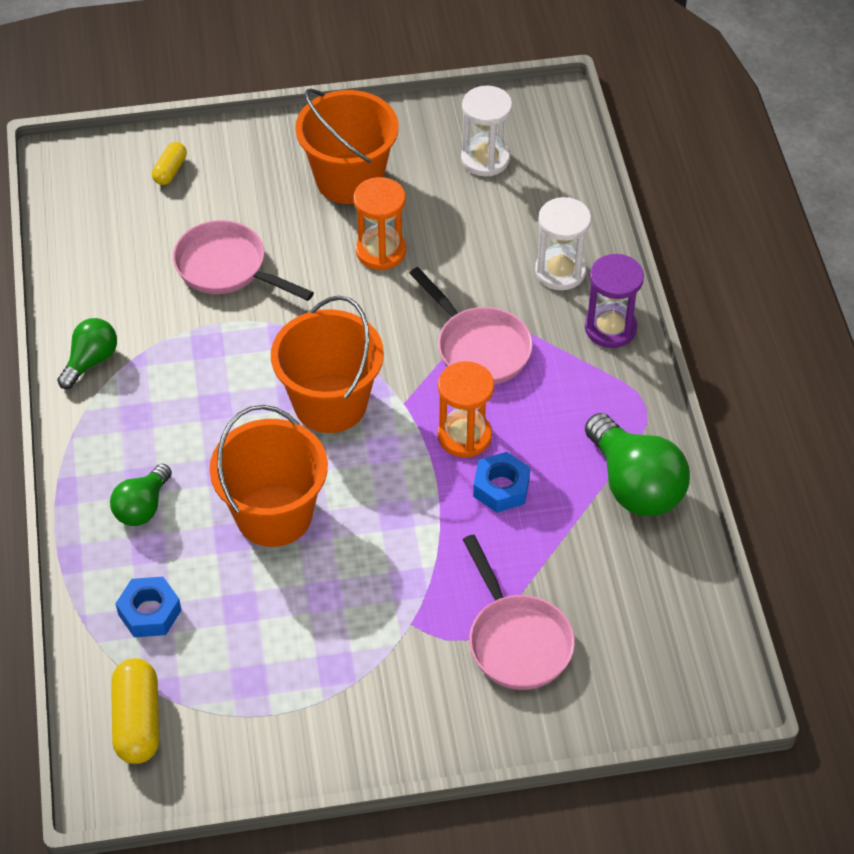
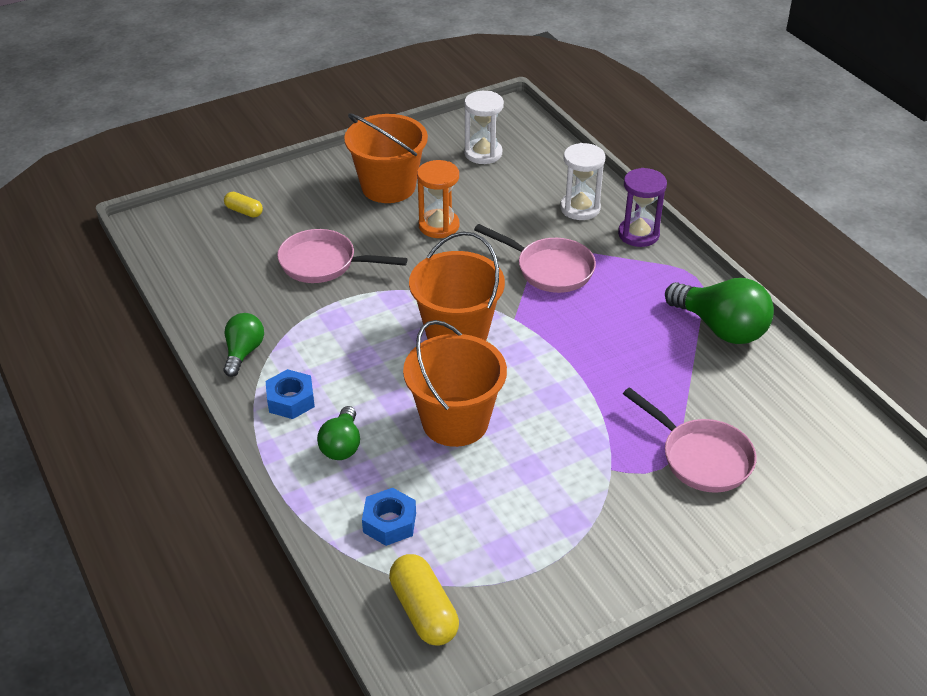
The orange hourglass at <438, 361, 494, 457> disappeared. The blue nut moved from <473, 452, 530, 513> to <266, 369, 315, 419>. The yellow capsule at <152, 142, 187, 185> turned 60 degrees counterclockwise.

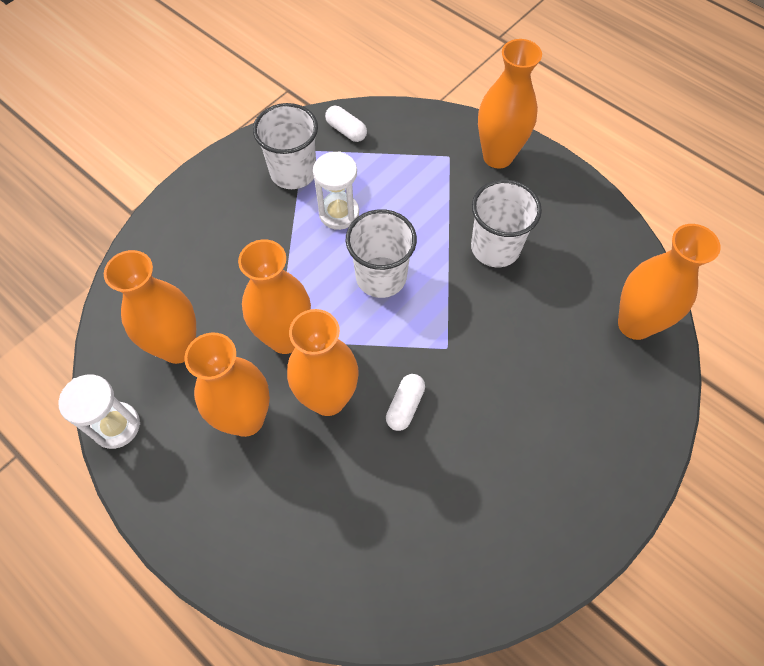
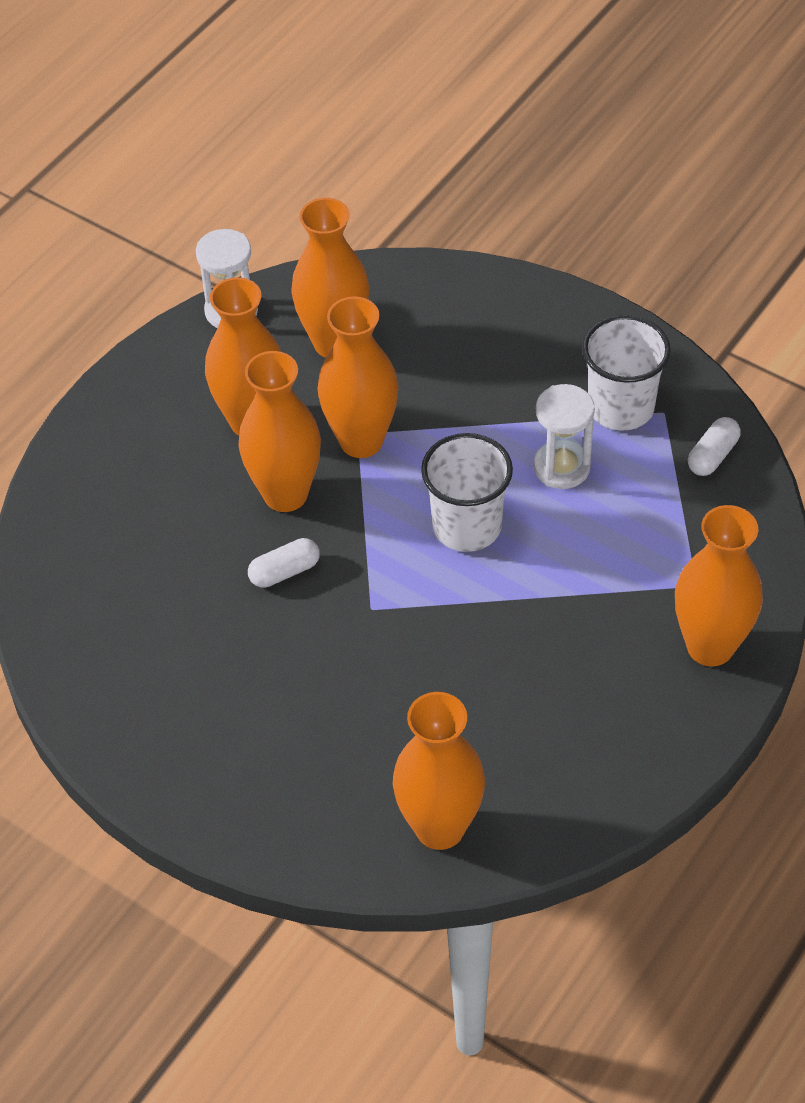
The white cup at <471, 180, 542, 267> disappeared. The white capsule at <386, 374, 425, 431> turned 45 degrees counterclockwise.

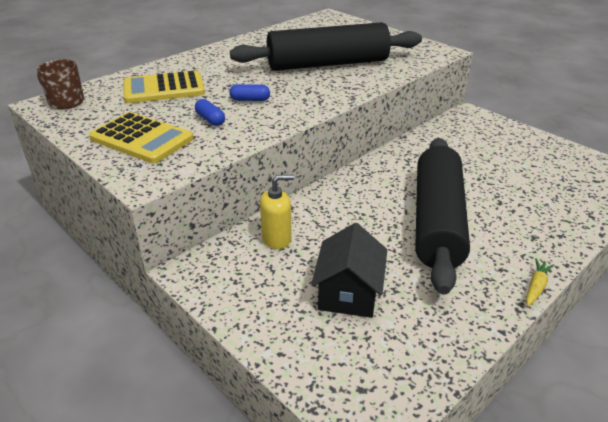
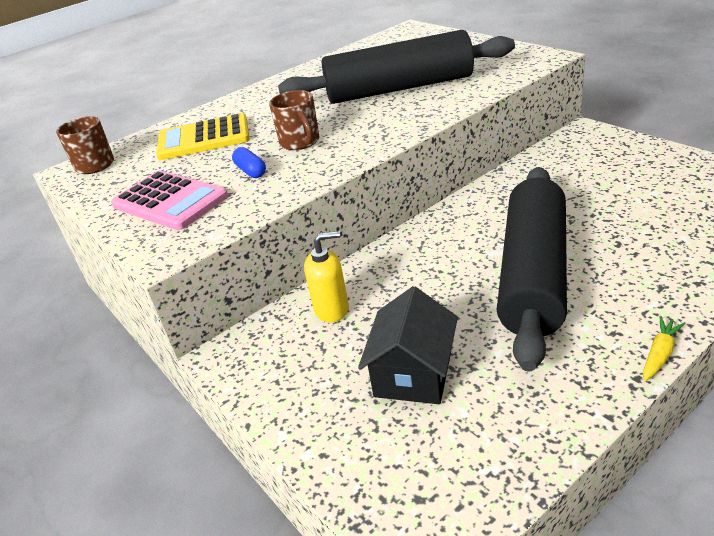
The blue capsule at <229, 84, 270, 101> was replaced by the brown mug at <269, 90, 320, 150>. The yellow calculator at <89, 112, 194, 163> became the pink calculator at <111, 171, 228, 230>.

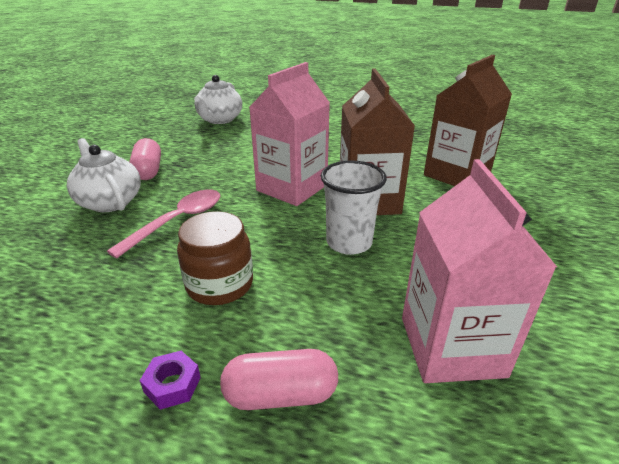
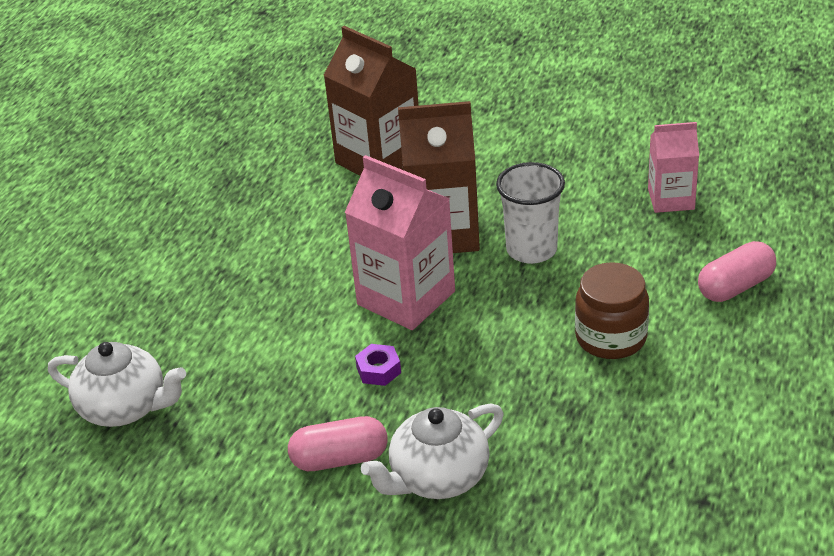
The pink spoon at <107, 190, 220, 259> disappeared. The purple nut moved from <139, 351, 201, 410> to <355, 344, 401, 386>. The pink capsule at <220, 349, 338, 410> turned 60 degrees clockwise. The pink carton at <402, 159, 557, 383> changed to 0.60 times the size.

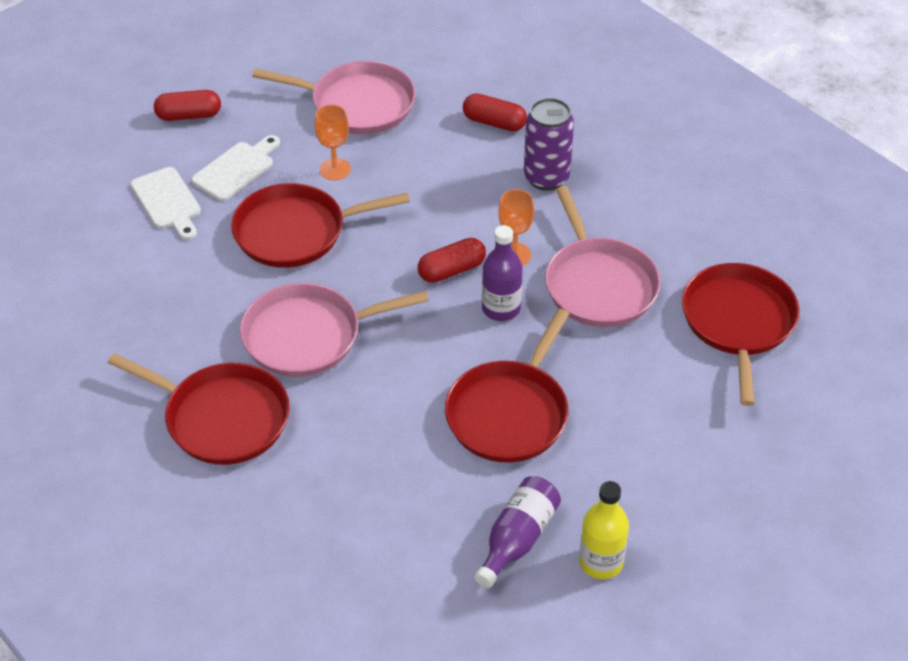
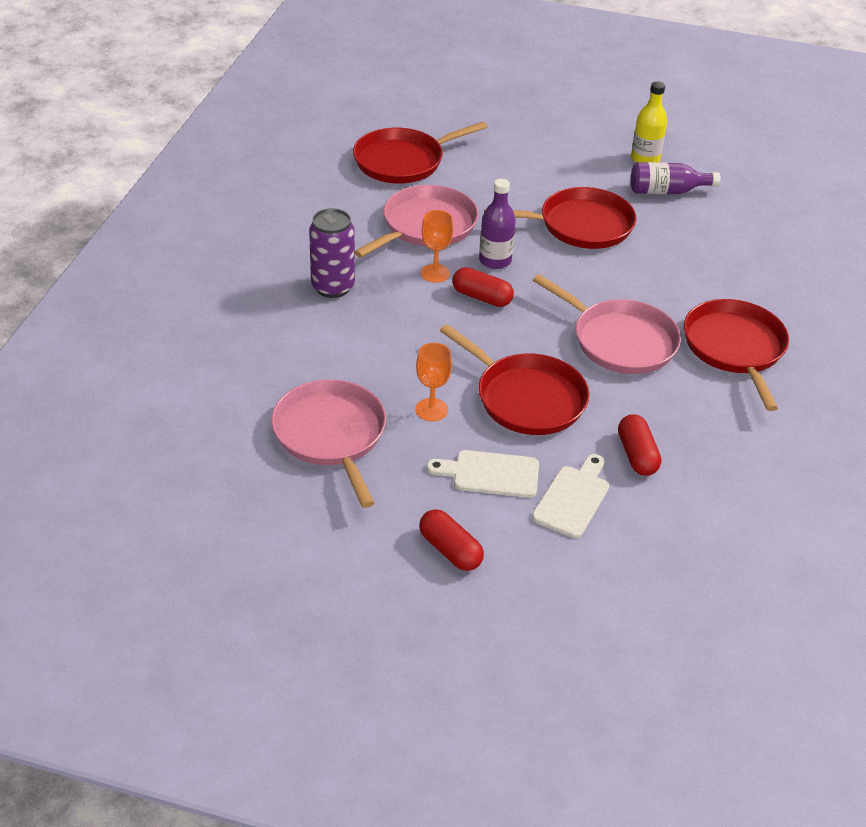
The red capsule moved from <463, 93, 527, 131> to <618, 414, 661, 476>.

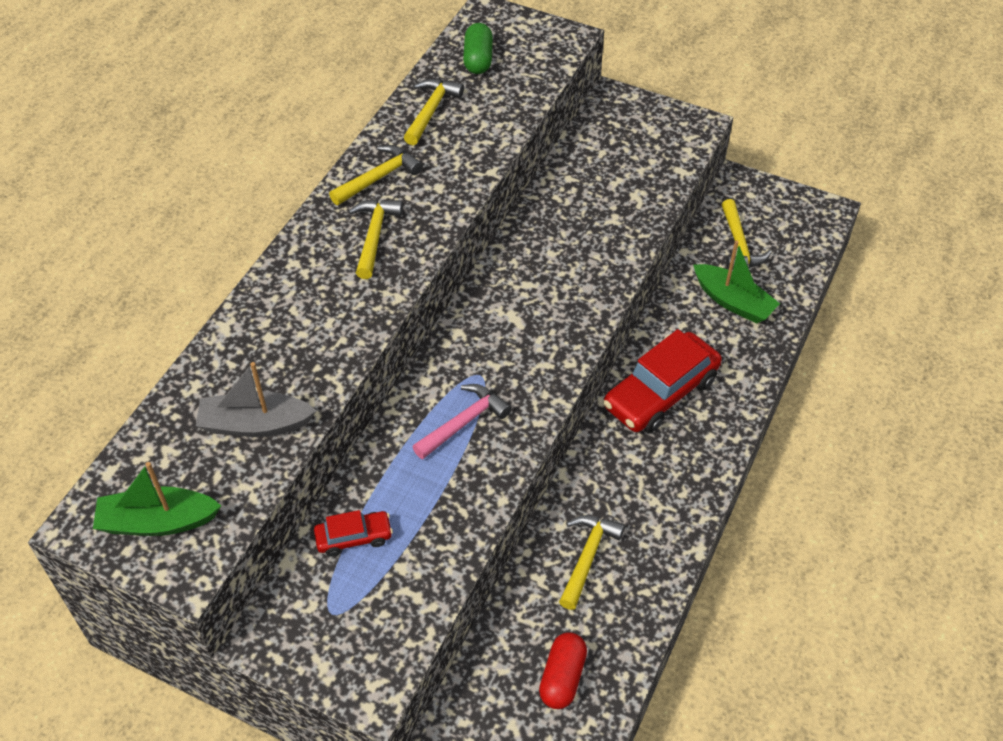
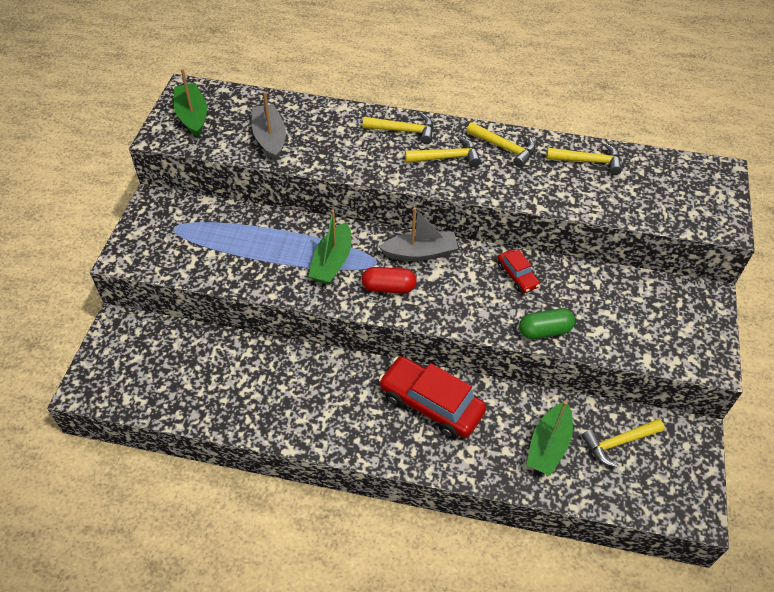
The grey boat at <379, 207, 458, 261> appeared. The red car moved from <314, 510, 393, 557> to <497, 249, 540, 293>. The green capsule moved from <463, 23, 493, 74> to <519, 308, 575, 339>. The red capsule moved from <539, 632, 587, 709> to <362, 267, 417, 293>. The yellow hammer moved from <559, 515, 625, 610> to <363, 113, 433, 144>. The pink hammer at <412, 384, 512, 459> was replaced by the green boat at <308, 209, 351, 285>.

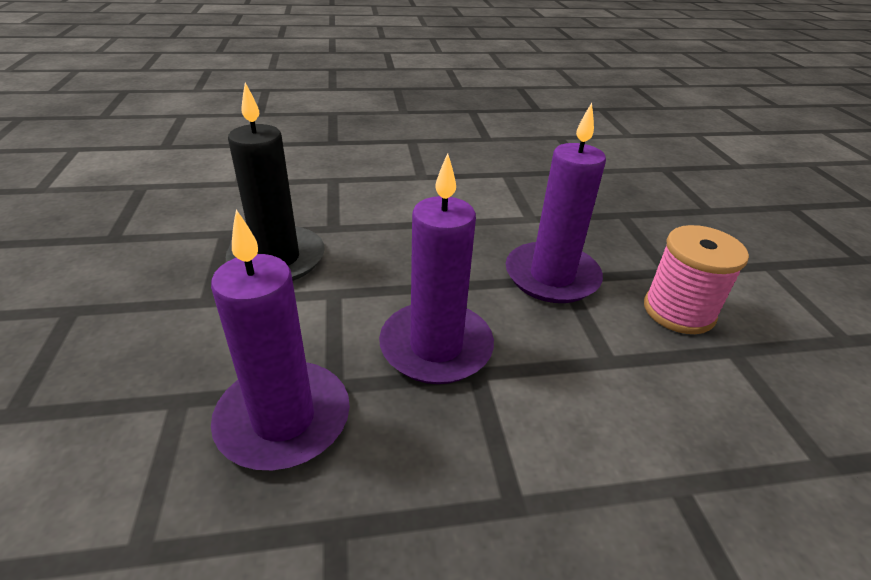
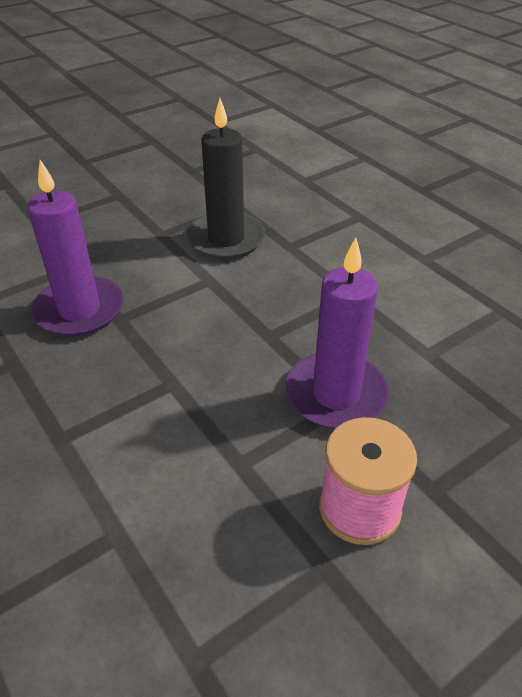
The purple candle at <379, 153, 494, 384> disappeared.

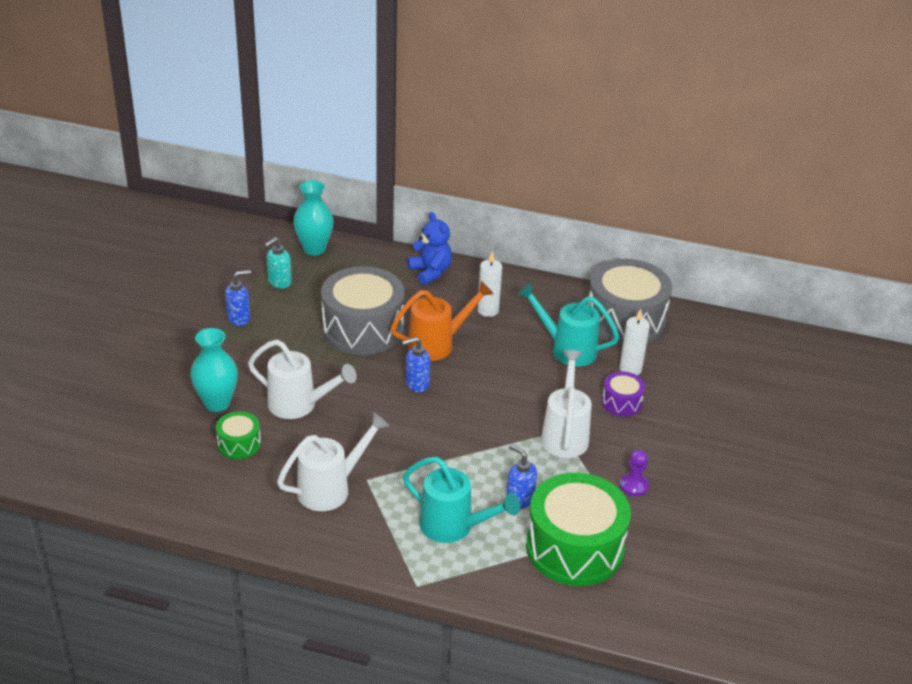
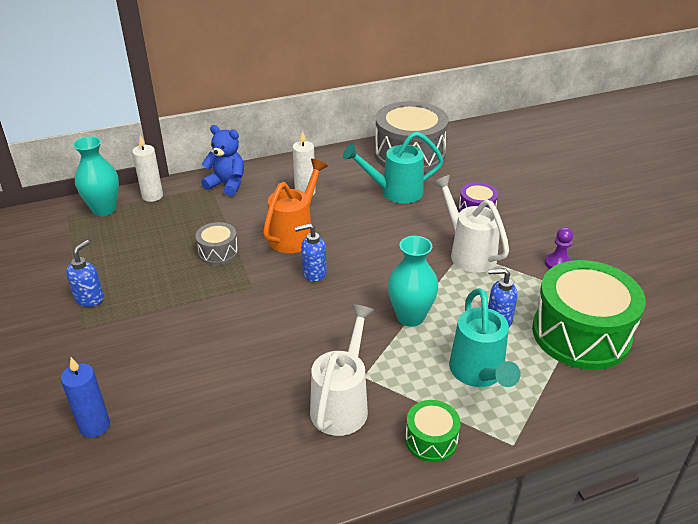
The white watering can at <248, 340, 357, 419> disappeared. The turquoise soap dispenser at <264, 237, 292, 288> disappeared. The blue candle at <61, 357, 110, 438> appeared. The turquoise vase moved from <191, 328, 238, 412> to <388, 236, 438, 327>. The green drum moved from <216, 411, 261, 459> to <405, 400, 461, 462>. The white candle moved from <619, 309, 650, 375> to <132, 135, 163, 202>. The blue soap dispenser at <402, 337, 431, 392> turned 45 degrees clockwise. The turquoise watering can at <403, 457, 520, 543> turned 90 degrees clockwise. The grey drum at <321, 266, 404, 355> changed to 0.47 times the size.

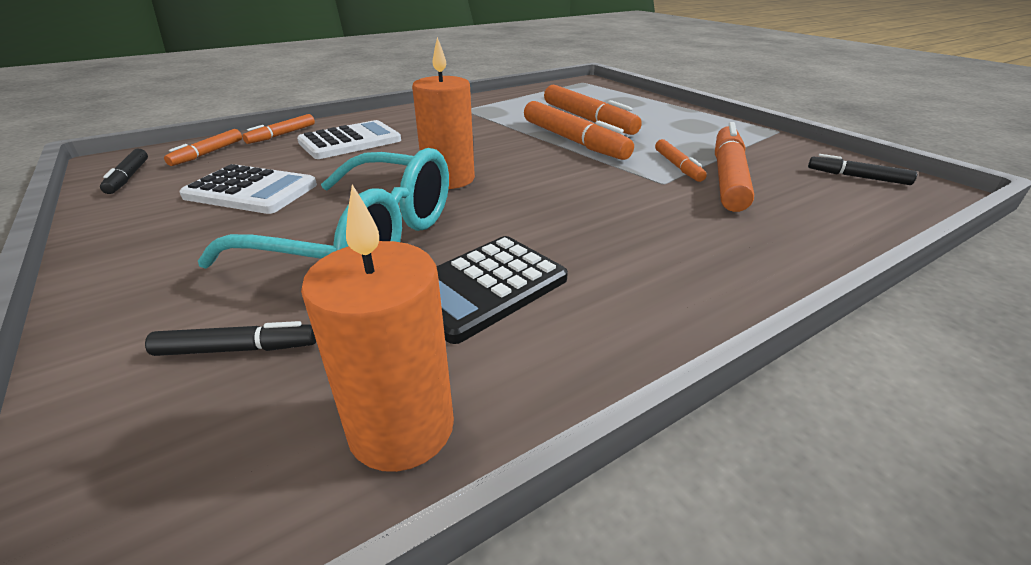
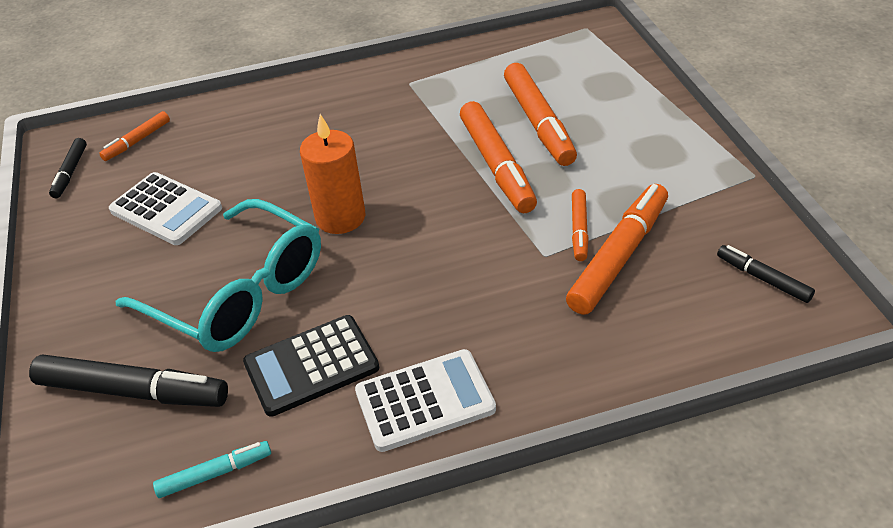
The orange marker at <242, 114, 315, 144> disappeared. The white calculator moved from <297, 120, 401, 159> to <355, 349, 496, 452>. The orange candle at <301, 185, 454, 472> was replaced by the turquoise marker at <153, 441, 271, 498>. The black marker at <145, 321, 316, 356> changed to 1.90 times the size.

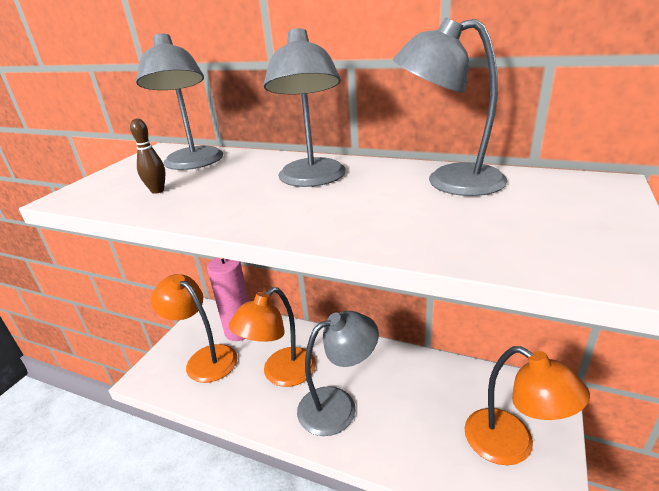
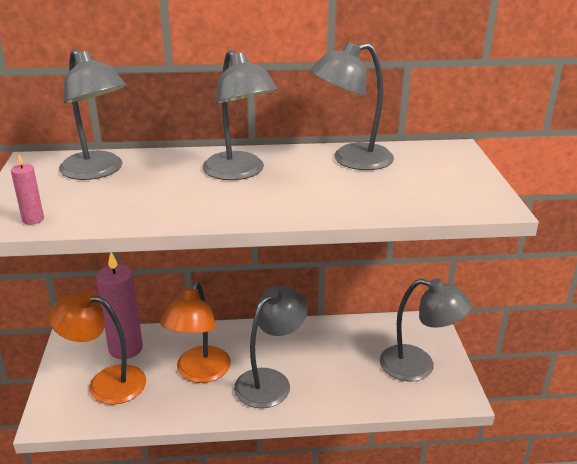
The brown bowling pin at <130, 119, 165, 194> disappeared. The pink candle at <11, 154, 44, 225> appeared. The orange lamp at <465, 346, 590, 465> became the grey lamp at <380, 278, 472, 382>.

